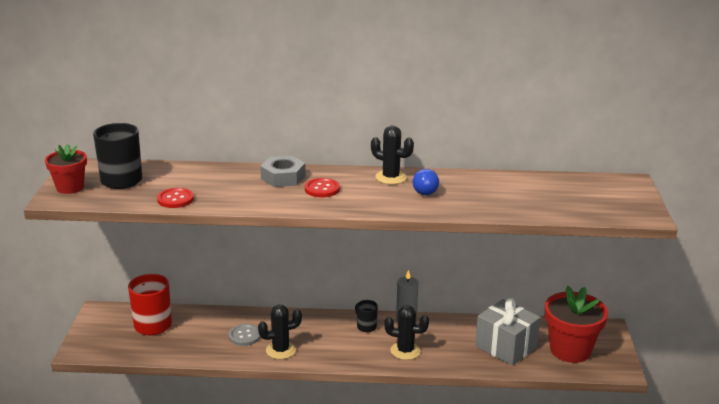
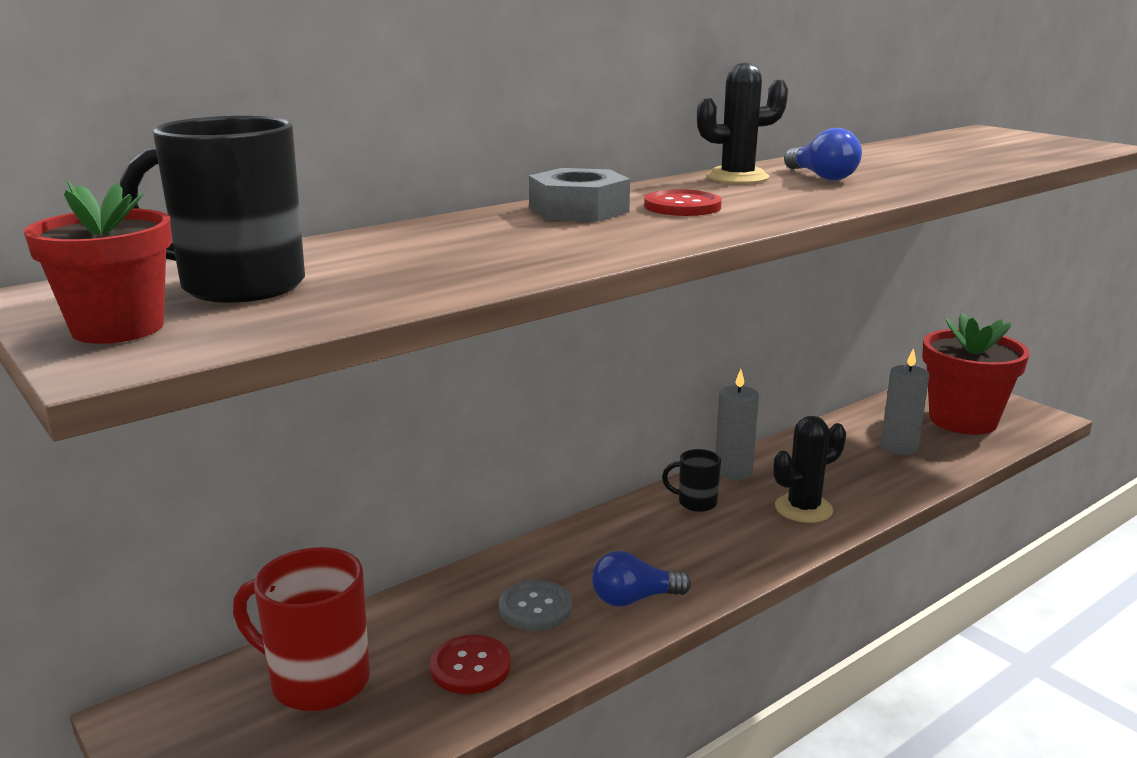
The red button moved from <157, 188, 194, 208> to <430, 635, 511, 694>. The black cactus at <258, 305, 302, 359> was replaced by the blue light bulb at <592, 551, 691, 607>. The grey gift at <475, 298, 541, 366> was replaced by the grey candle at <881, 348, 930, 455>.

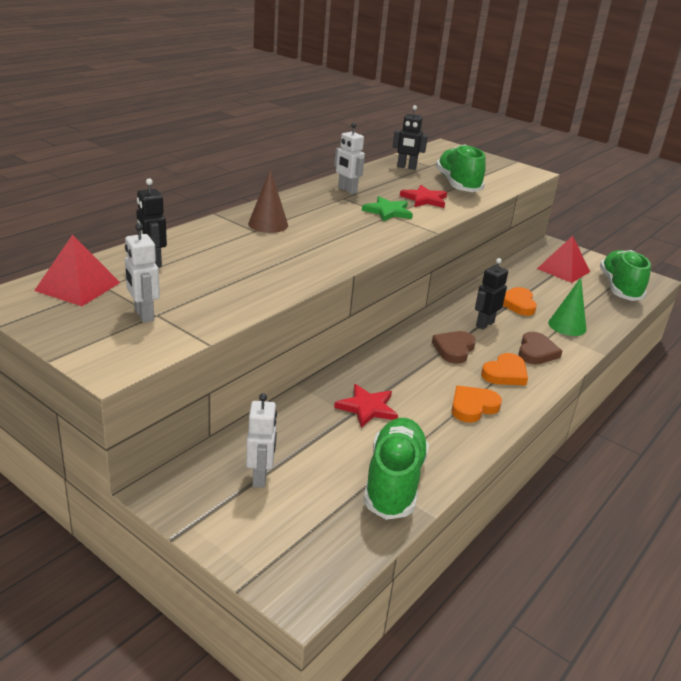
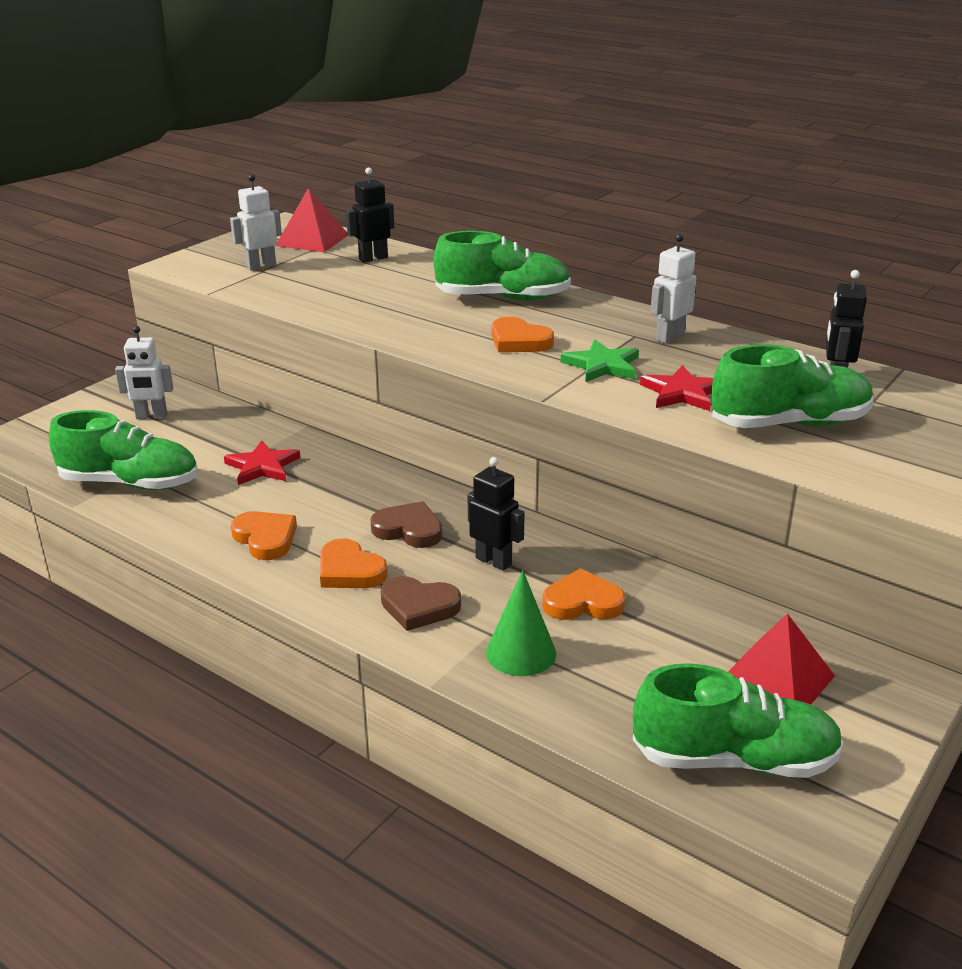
The orange heart at <492, 317, 554, 352> appeared. The brown cone at <248, 169, 288, 233> was replaced by the green shoe at <434, 231, 571, 300>.

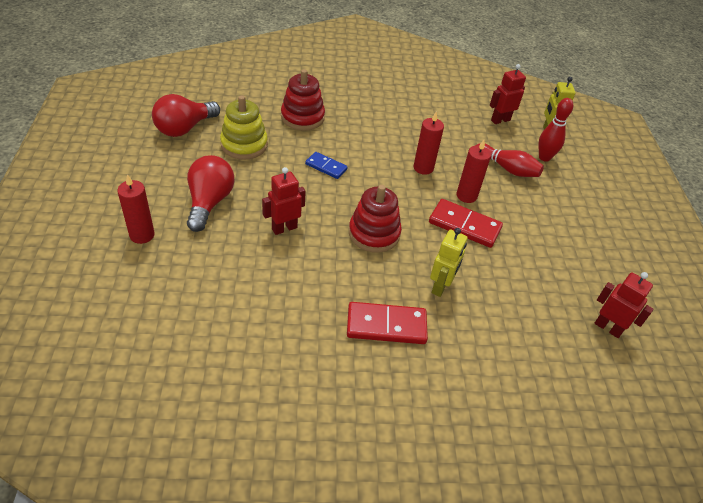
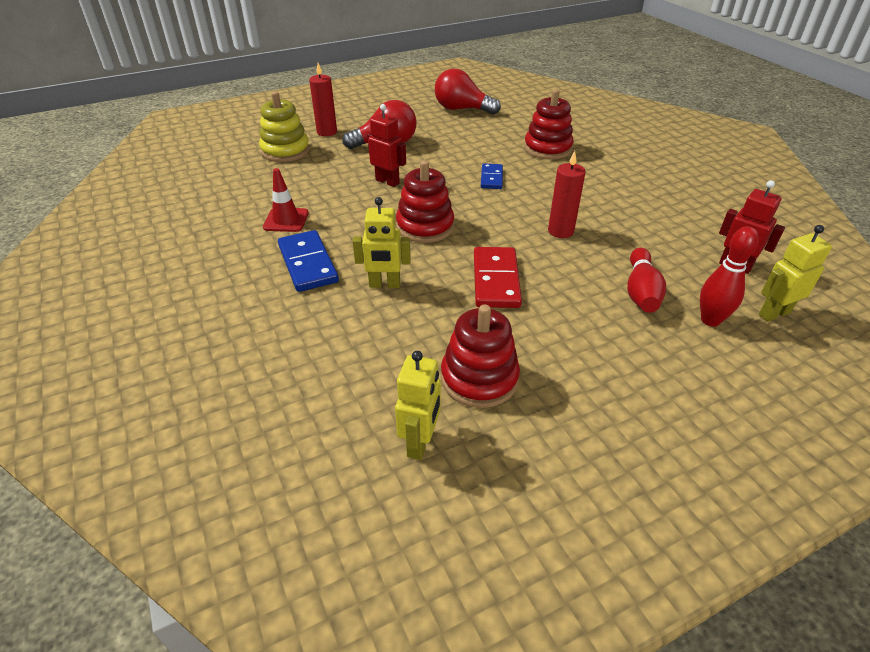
The red candle at <456, 140, 491, 203> disappeared. The red traffic cone at <263, 168, 309, 232> appeared. The red stacking toy at <441, 304, 520, 408> appeared. The yellow stacking toy moved from <220, 95, 268, 160> to <259, 91, 310, 162>. The red domino at <347, 302, 428, 344> became the blue domino at <278, 230, 339, 292>. The red robot at <594, 272, 653, 338> became the yellow robot at <395, 351, 441, 460>.

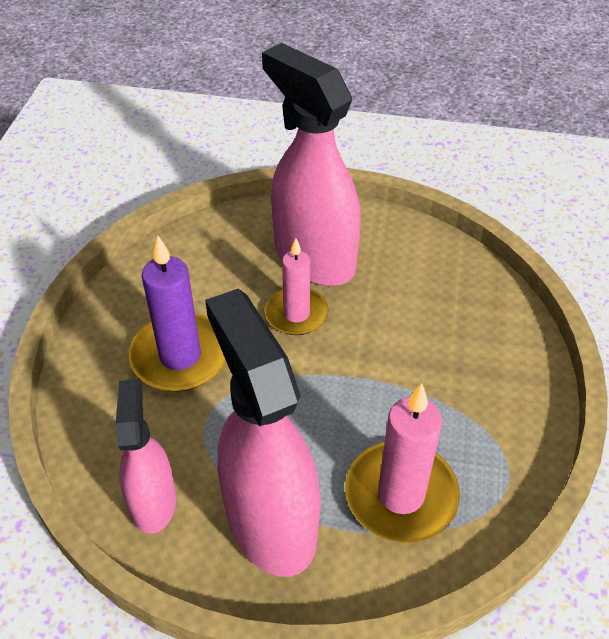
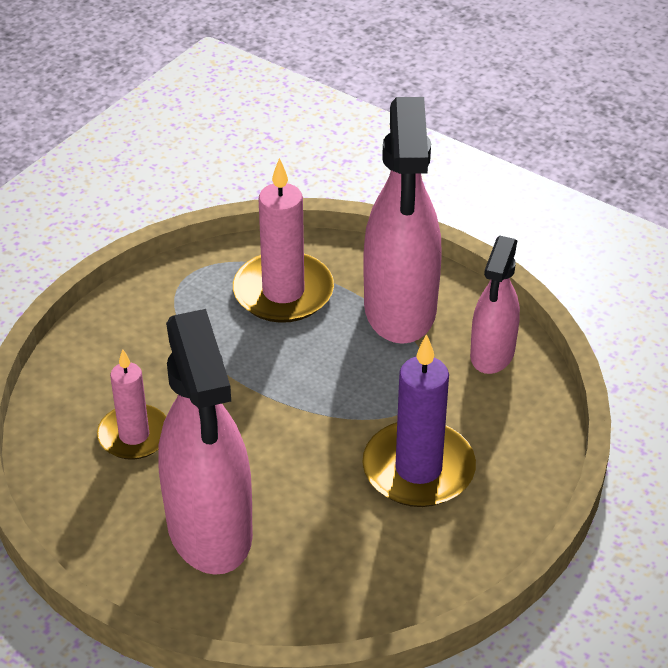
The pink candle moved from <265, 238, 328, 335> to <97, 349, 166, 460>.

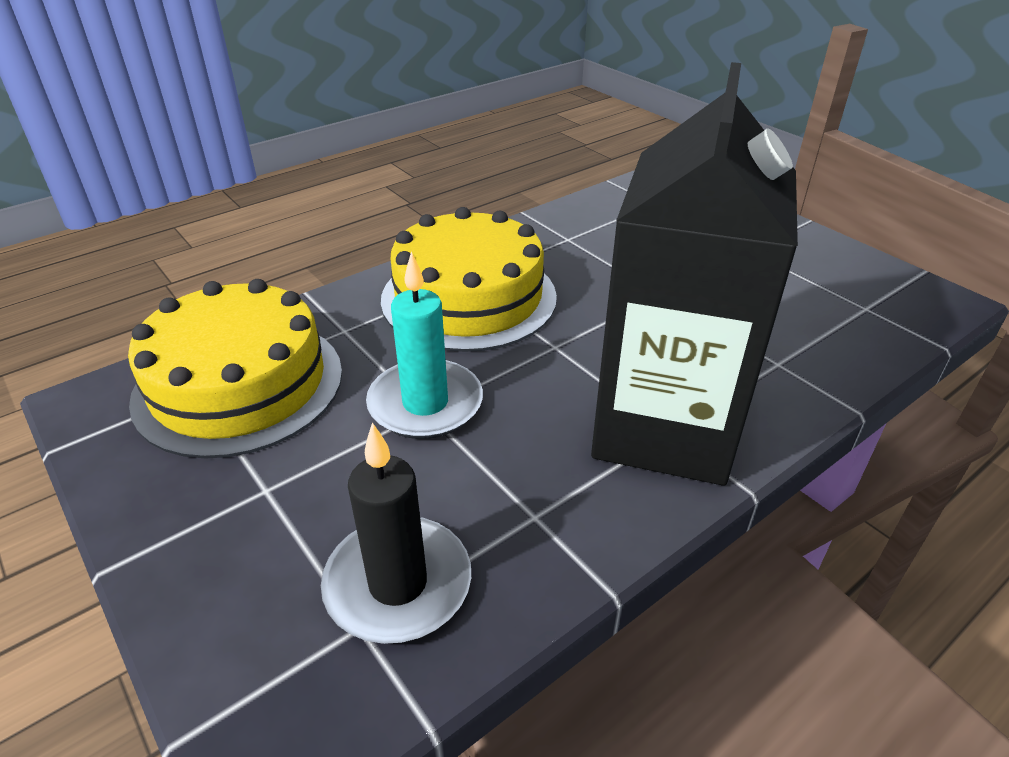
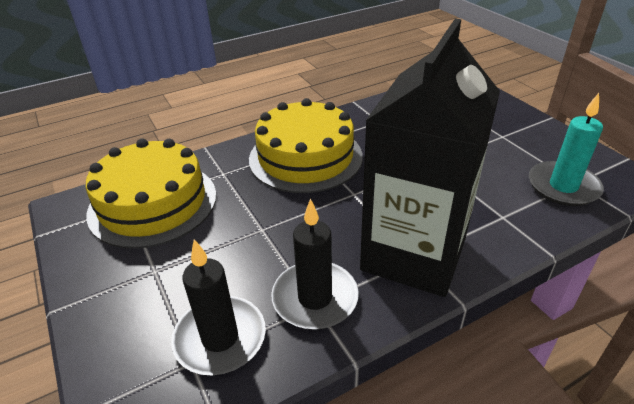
The black candle at <271, 198, 359, 330> appeared. The turquoise candle moved from <366, 252, 483, 439> to <529, 93, 604, 206>.

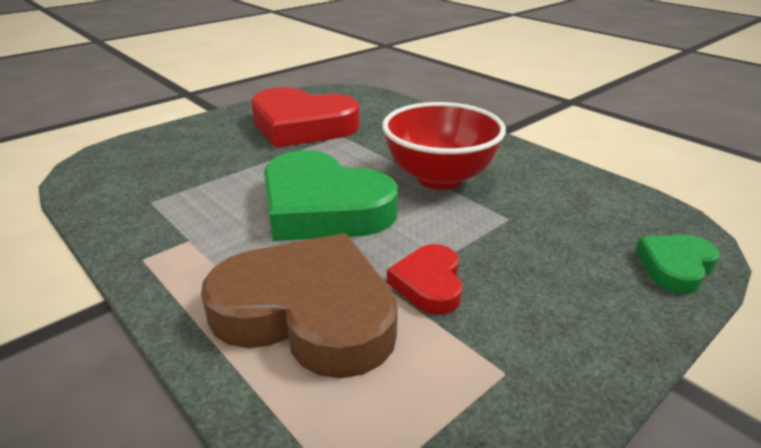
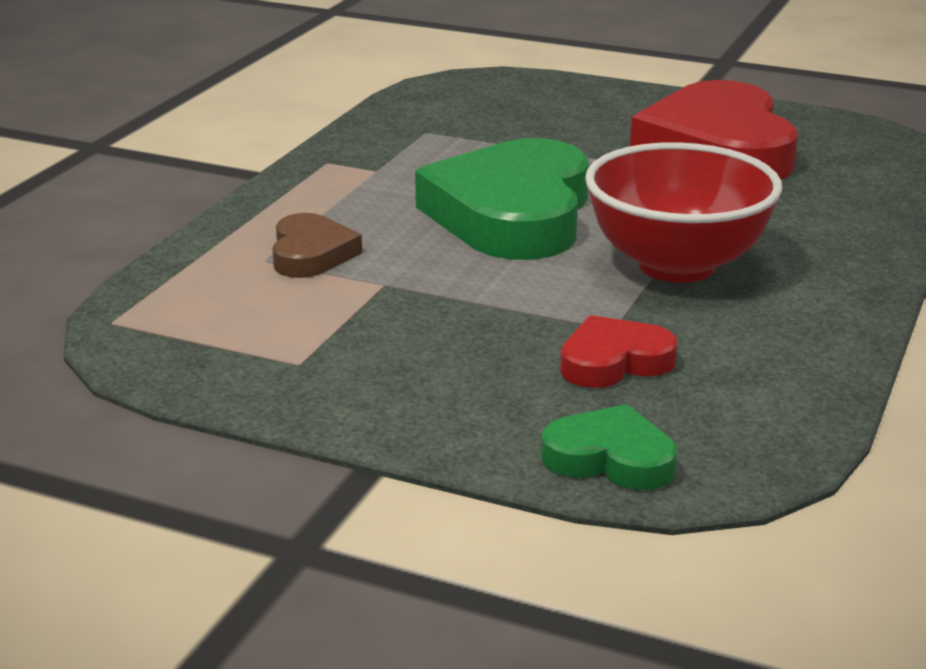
The red heart moved from <387, 244, 462, 315> to <560, 315, 678, 388>. The brown heart at <201, 233, 398, 378> changed to 0.49 times the size.

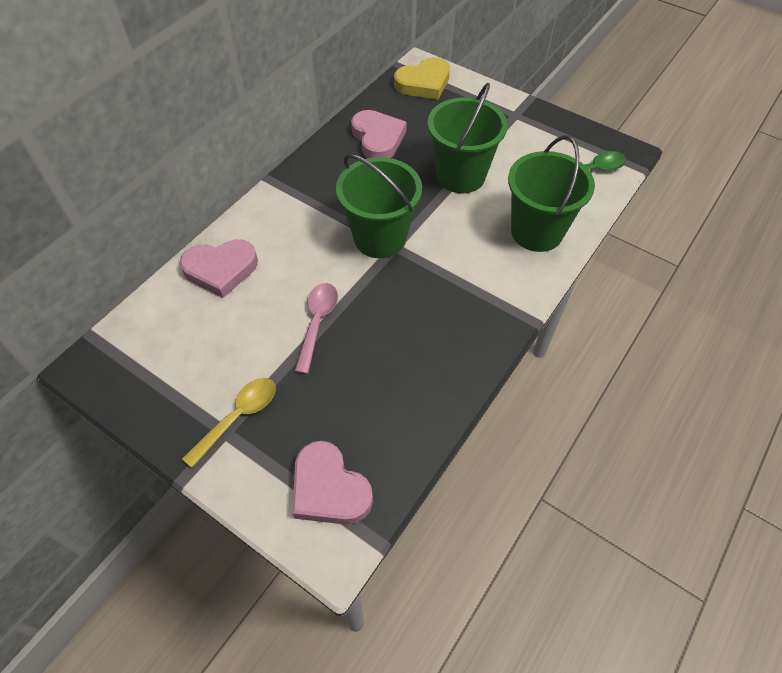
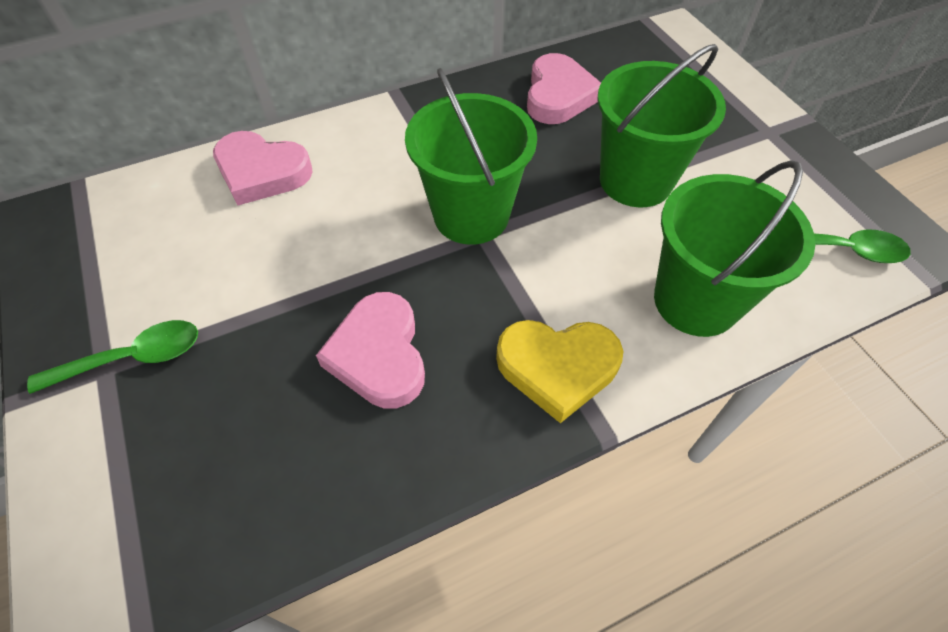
The pink spoon at <295, 283, 338, 374> disappeared. The pink heart moved from <292, 441, 373, 525> to <316, 292, 425, 409>. The yellow heart moved from <394, 57, 450, 99> to <496, 320, 623, 423>. The yellow spoon at <182, 378, 276, 468> became the green spoon at <27, 320, 198, 394>.

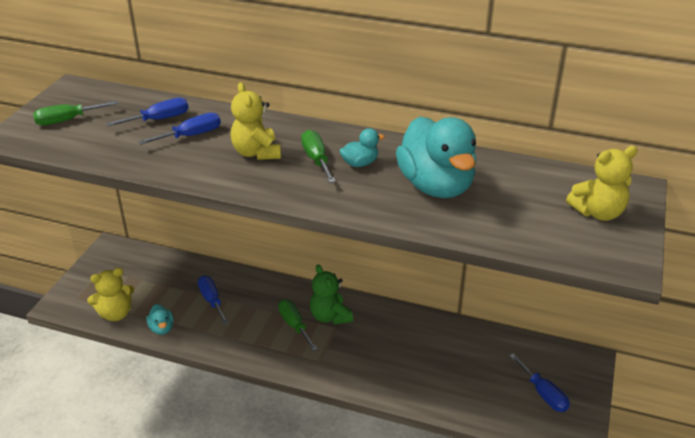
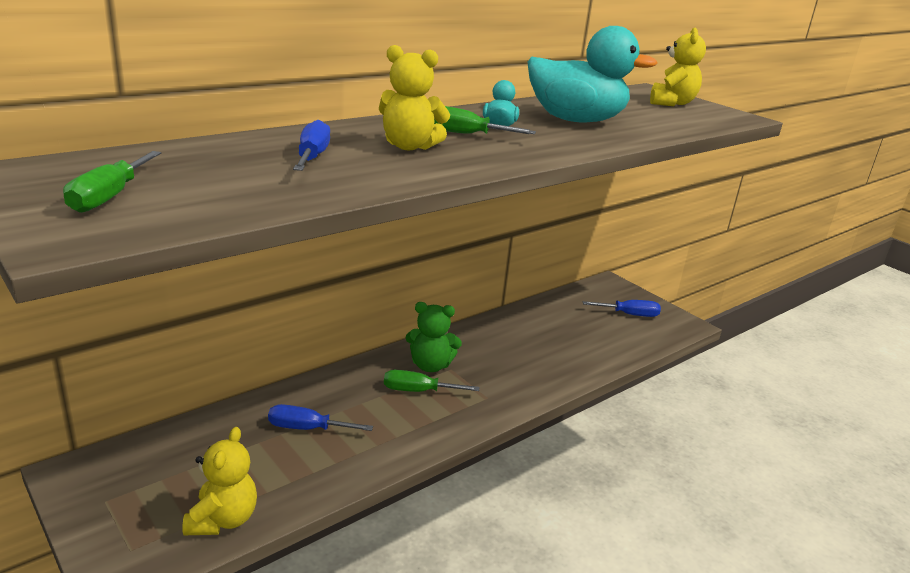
The blue screwdriver at <106, 97, 189, 127> disappeared. The turquoise duck at <146, 304, 174, 335> disappeared.

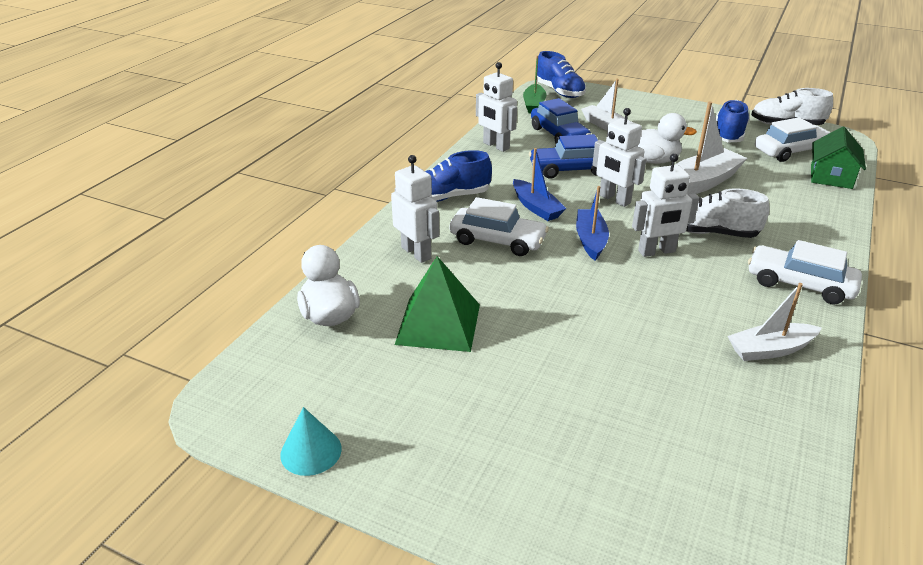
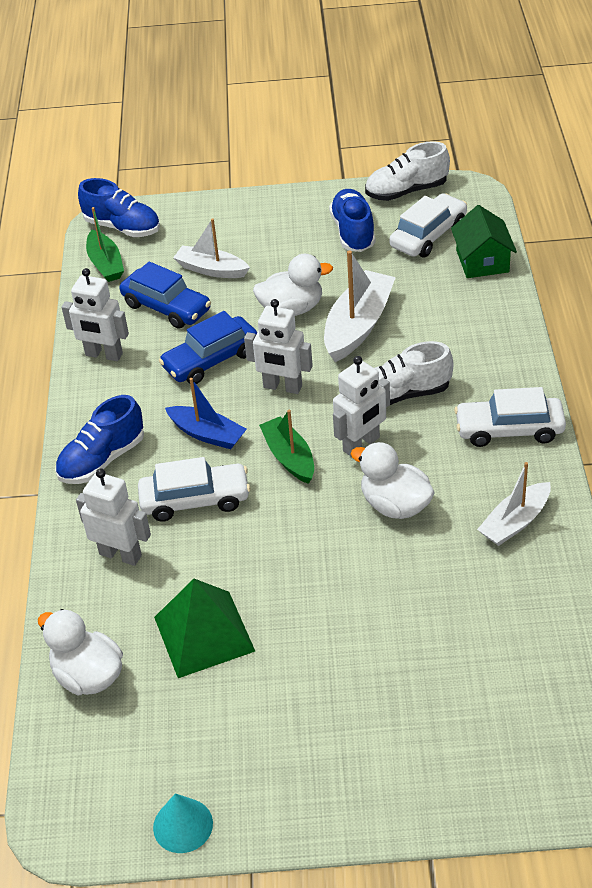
The white duck at <350, 442, 434, 519> appeared. The blue boat at <576, 186, 609, 260> became the green boat at <259, 410, 314, 484>.

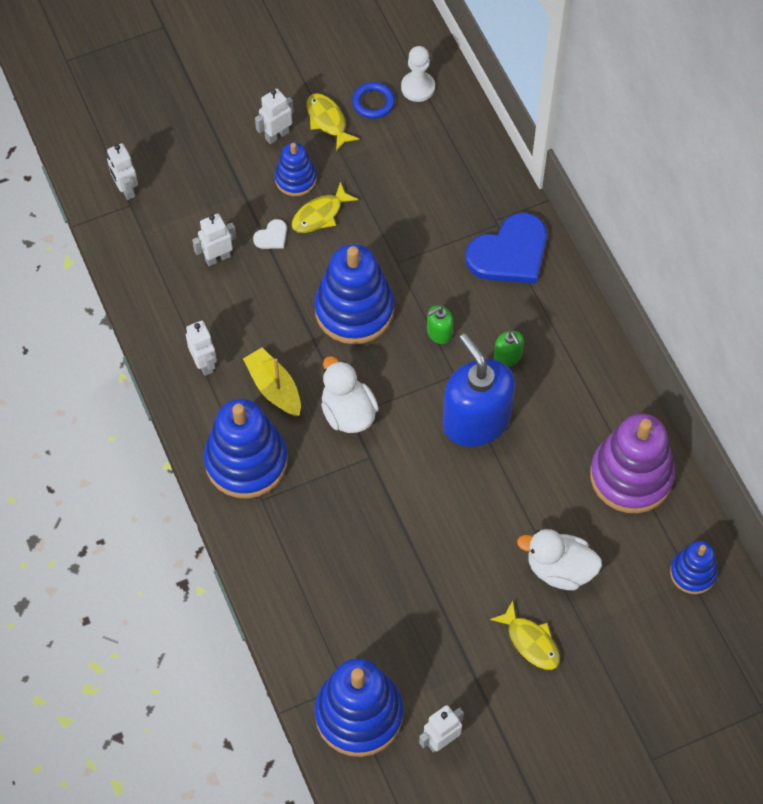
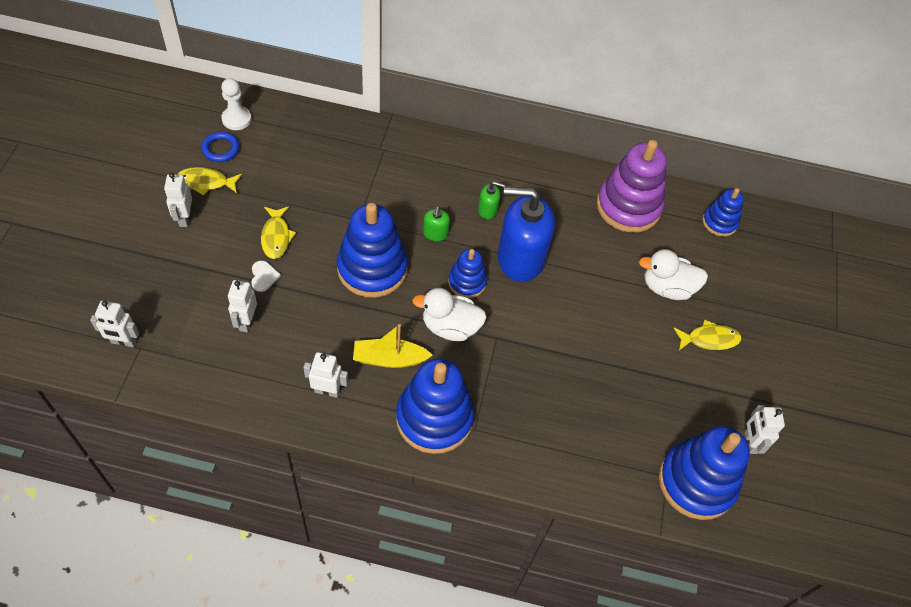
The blue heart at <466, 213, 547, 283> disappeared. The blue stacking toy moved from <275, 142, 317, 196> to <448, 249, 487, 298>. The white duck at <517, 529, 602, 590> turned 45 degrees clockwise.

